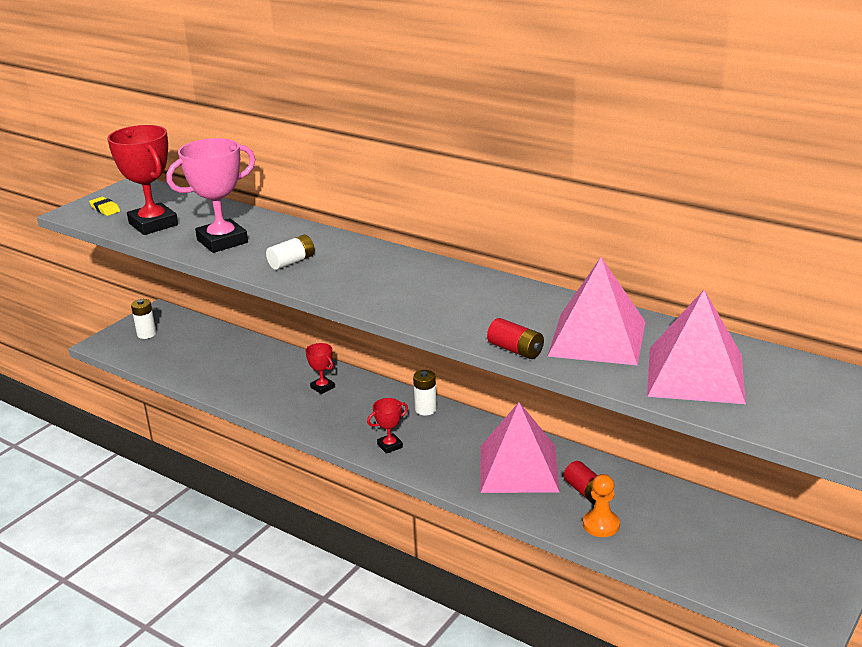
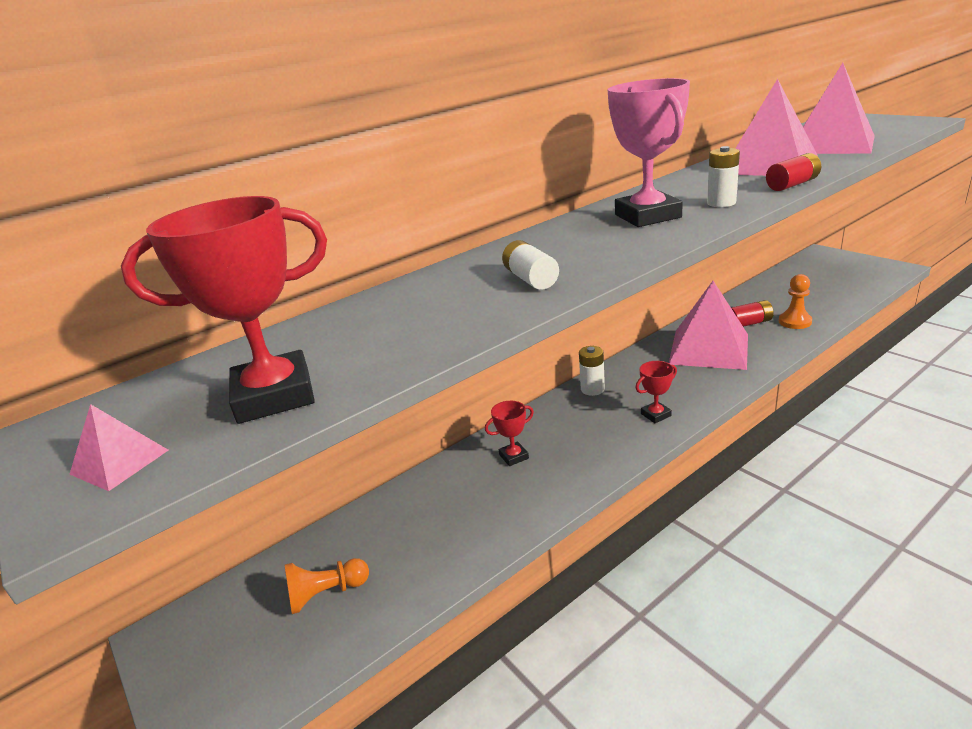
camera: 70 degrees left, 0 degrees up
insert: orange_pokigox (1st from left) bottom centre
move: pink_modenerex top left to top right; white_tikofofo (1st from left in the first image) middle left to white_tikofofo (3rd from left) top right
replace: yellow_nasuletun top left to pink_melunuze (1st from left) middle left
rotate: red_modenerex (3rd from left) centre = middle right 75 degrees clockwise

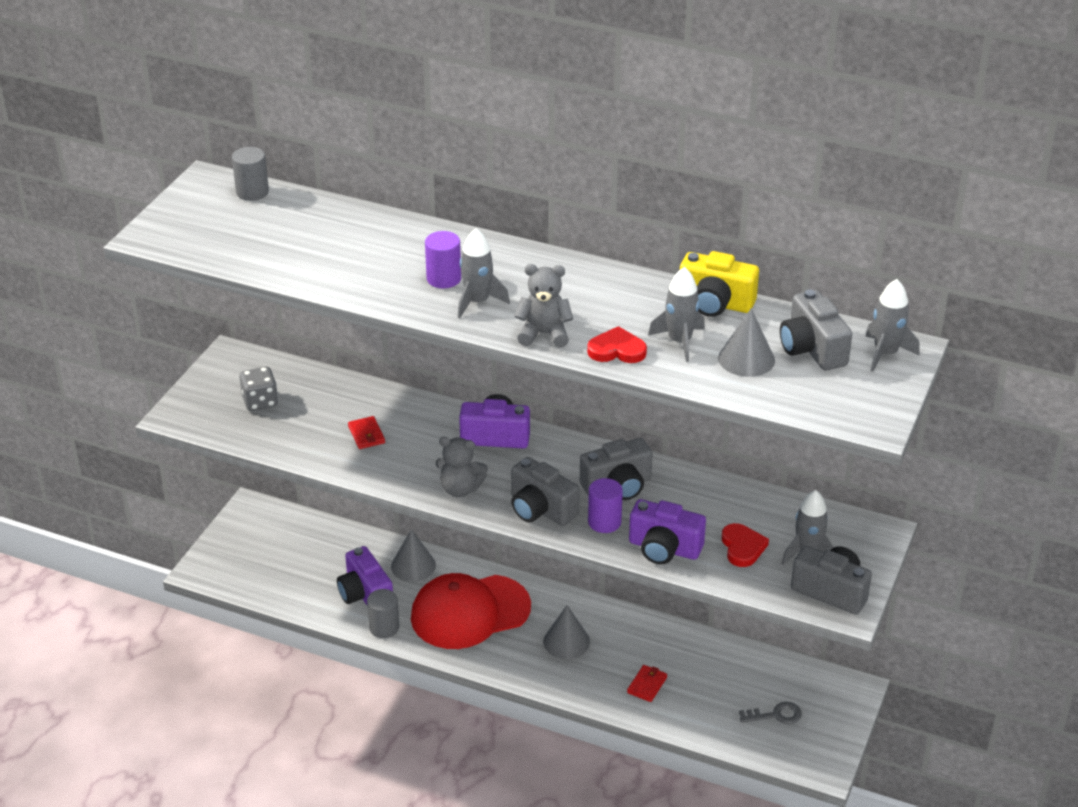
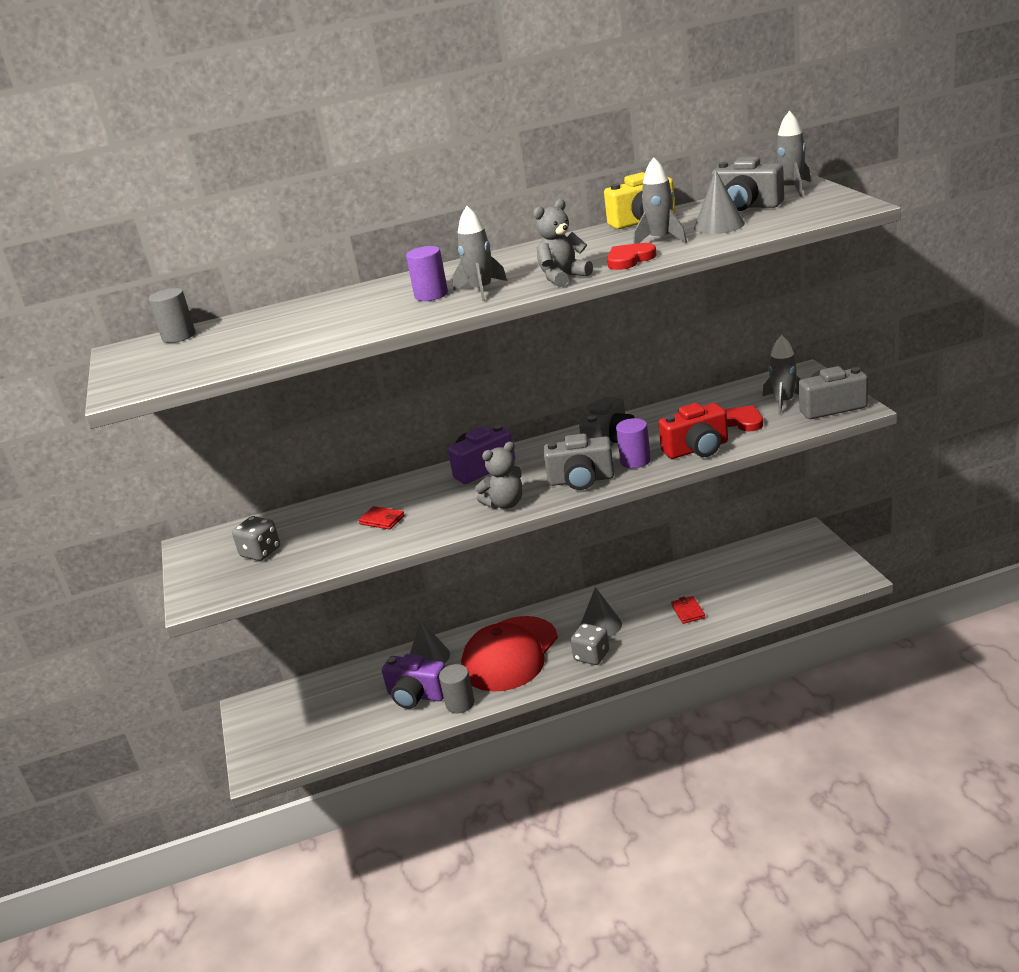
camera: 35 degrees left, 10 degrees down
delete: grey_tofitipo bottom right
insert: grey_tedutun (2nd from left) centre
recolor: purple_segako (3rd from left) centre to red_segako middle right

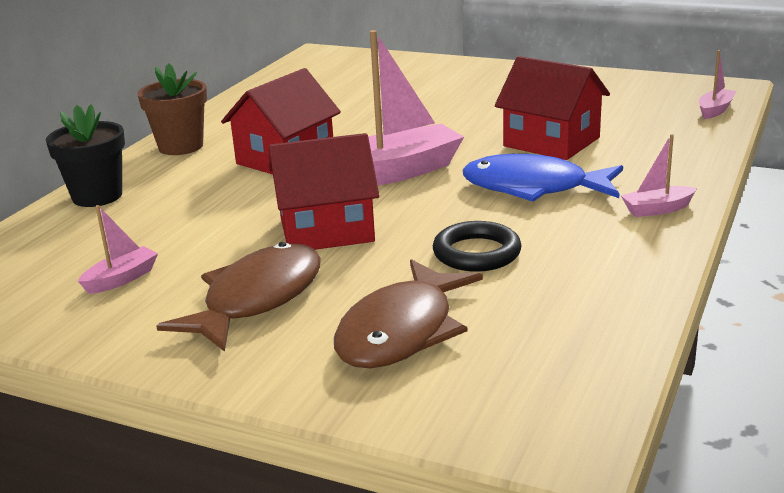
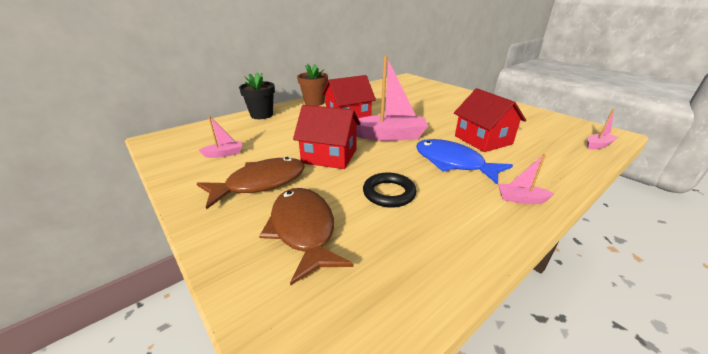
camera: 25 degrees right, 5 degrees up
rotate: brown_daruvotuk (2nd from left) centre = bottom centre 105 degrees clockwise

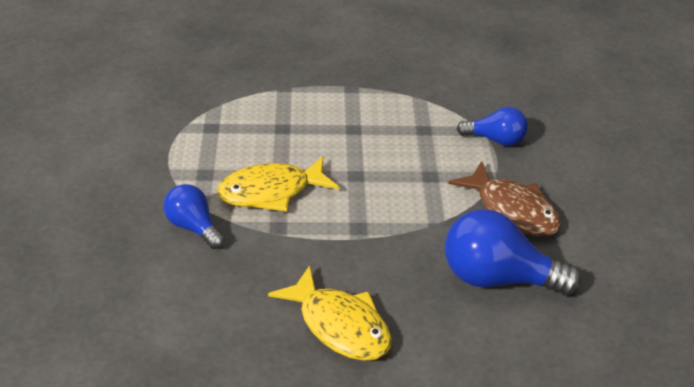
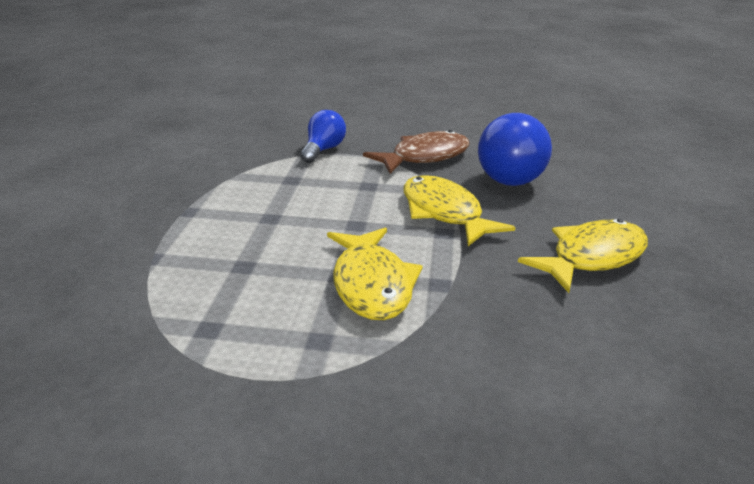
camera: 80 degrees left, 10 degrees down
delete: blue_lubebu (1st from left) middle left
insert: yellow_daruvotuk (2nd from left) centre

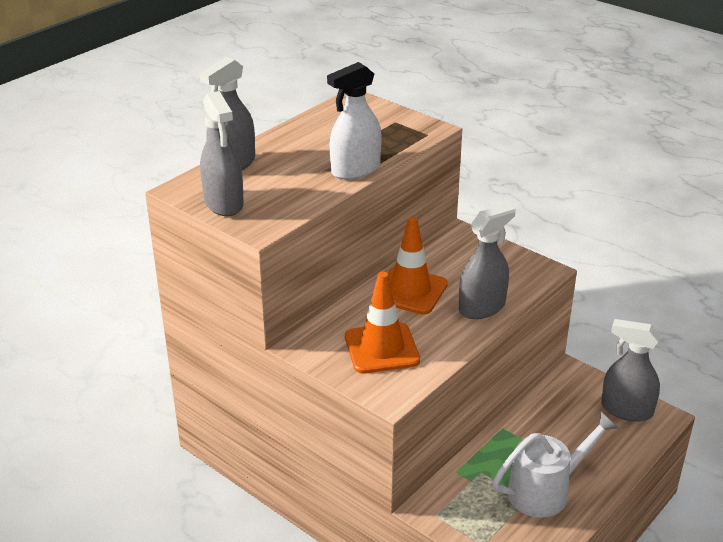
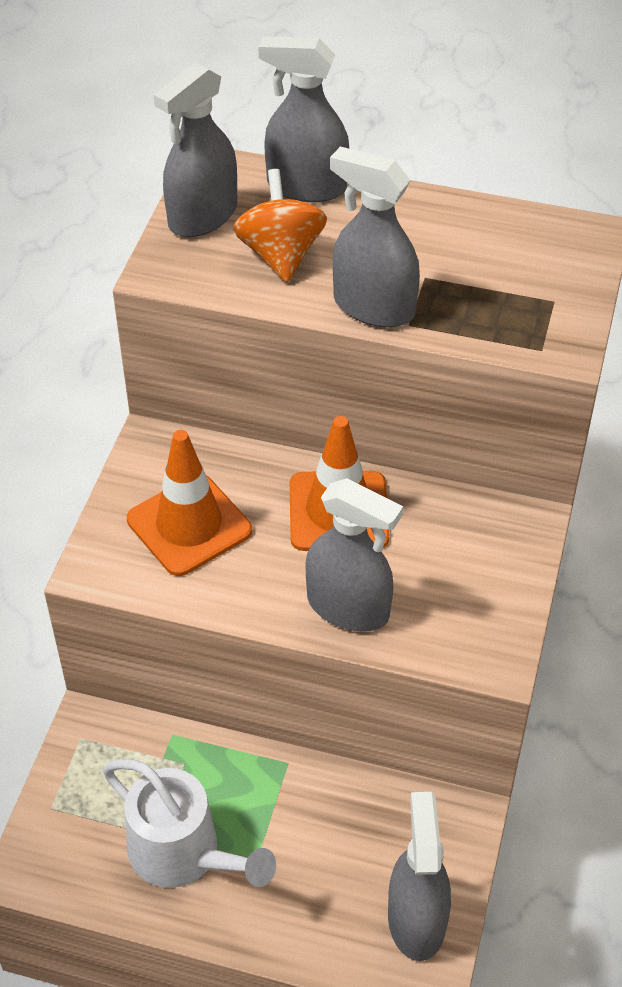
camera: 65 degrees right, 15 degrees up
insert: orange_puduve top centre
recolor: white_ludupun top centre to grey_ludupun (4th from left) top centre

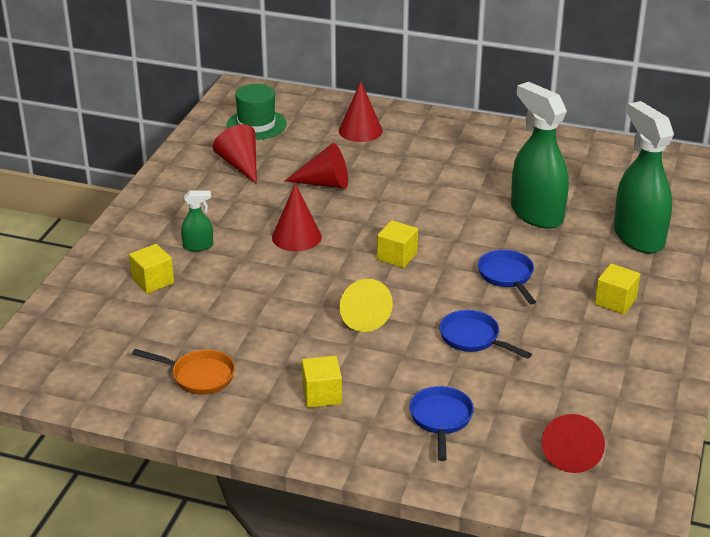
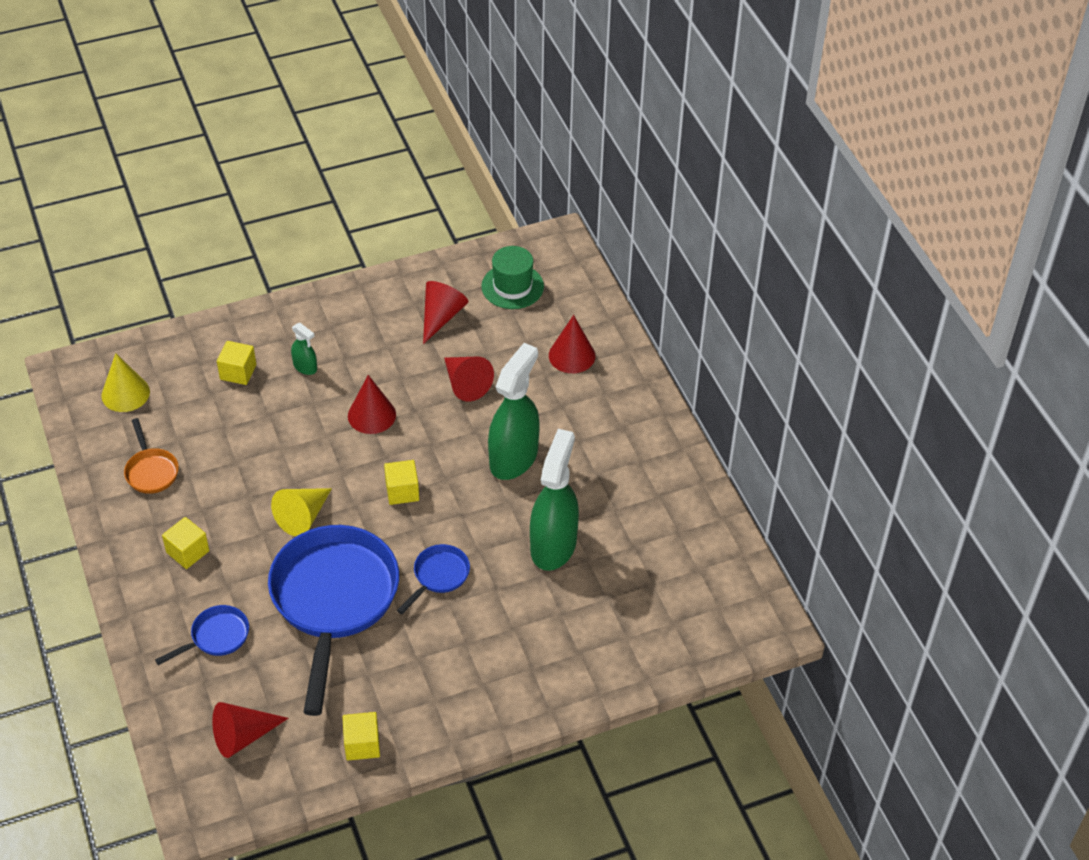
camera: 50 degrees right, 15 degrees up
insert: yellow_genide (1st from left) middle left
move: green_ludupun (3rd from left in the first image) top right to green_ludupun (2nd from left) centre; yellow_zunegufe (4th from left in the first image) middle right to yellow_zunegufe (3rd from left) bottom left
resize: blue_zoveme (2nd from left) middle right = bottom left x2.30

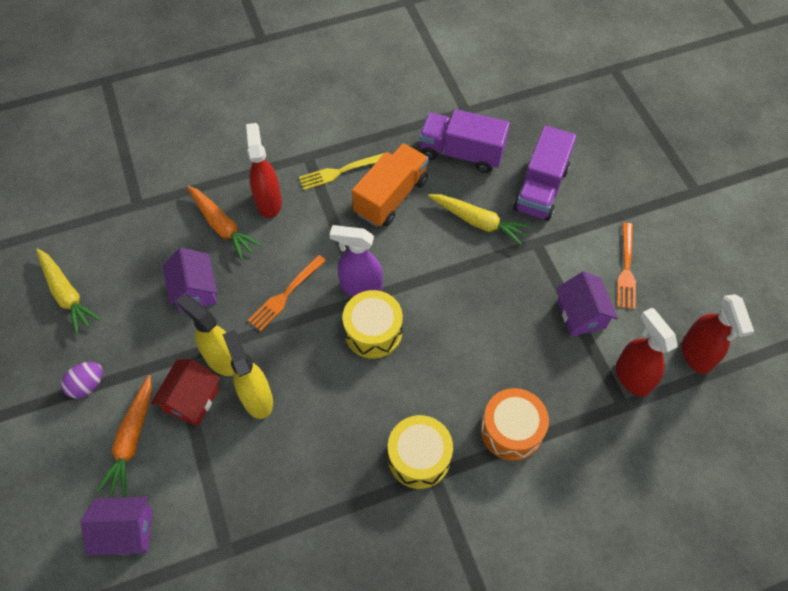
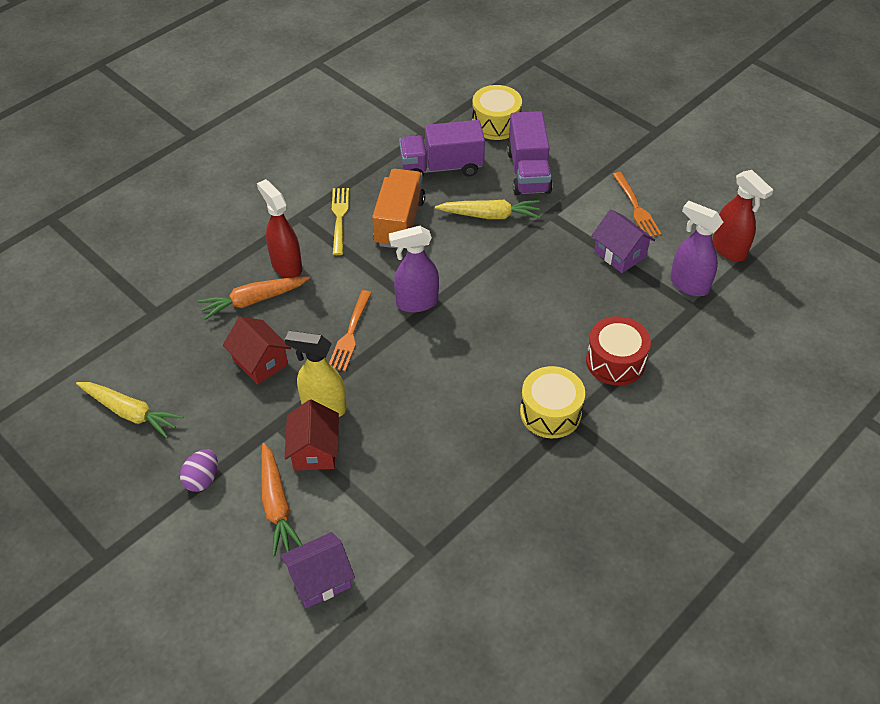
camera: 25 degrees left, 10 degrees down
delete: yellow_ludupun (2nd from left) middle left
move: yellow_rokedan (1st from left) centre to top centre
recolor: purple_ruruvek (2nd from left) middle left to red_ruruvek (1st from left) middle left; red_ludupun (2nd from left) middle right to purple_ludupun (2nd from left) middle right; orange_rokedan bottom centre to red_rokedan middle right
rotate: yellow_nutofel top centre = top centre 135 degrees clockwise; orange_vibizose (2nd from left in the first image) middle left = middle left 135 degrees clockwise

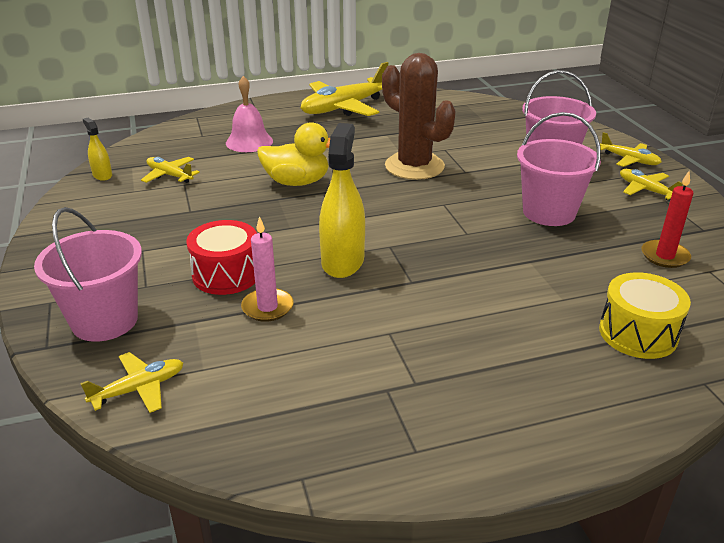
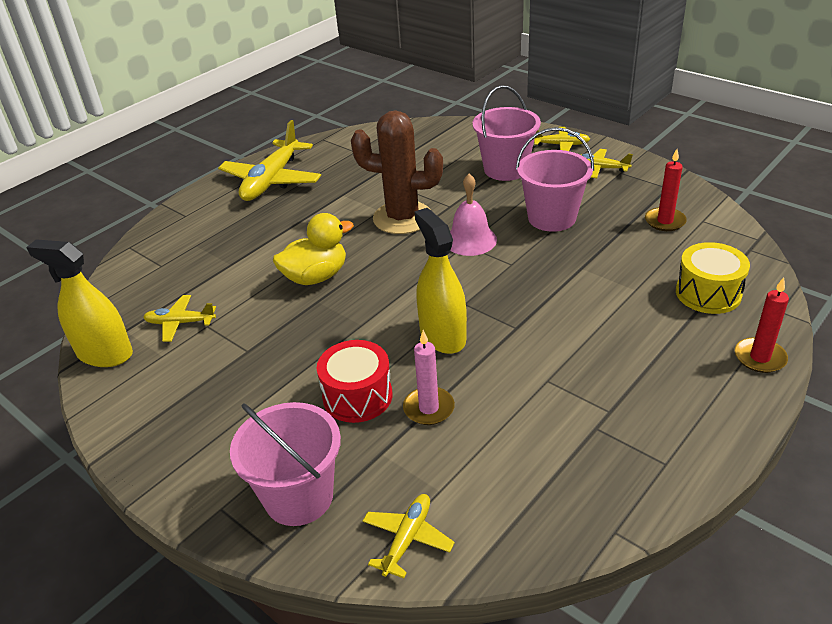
camera: 30 degrees left, 5 degrees up
insert: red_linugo (2nd from left) middle right
move: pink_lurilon top centre to centre
resize: yellow_ludupun (1st from left) top left = middle left x1.96

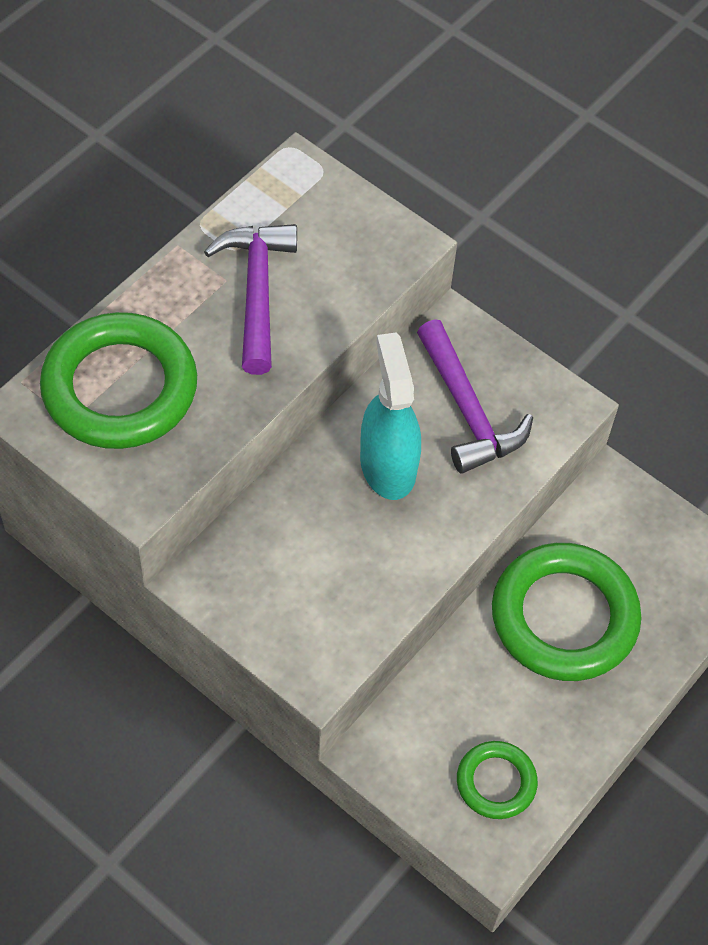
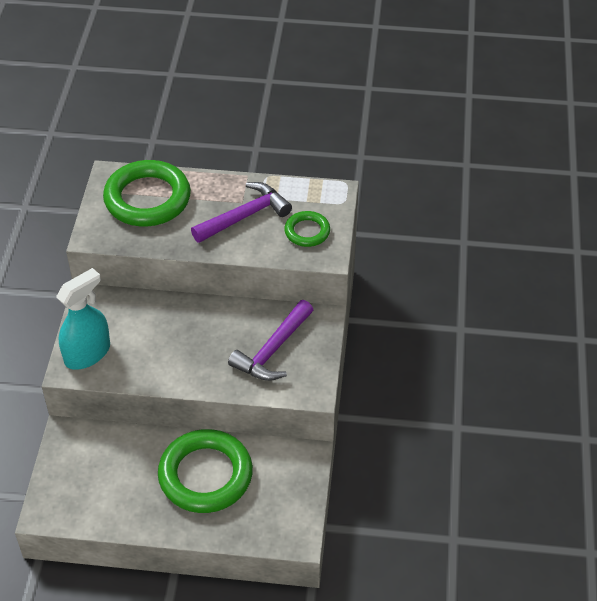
camera: 60 degrees right, 10 degrees down
move: turquoise_ludupun centre to middle left; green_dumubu (2nd from left in the first image) bottom right to green_dumubu (3rd from left) centre

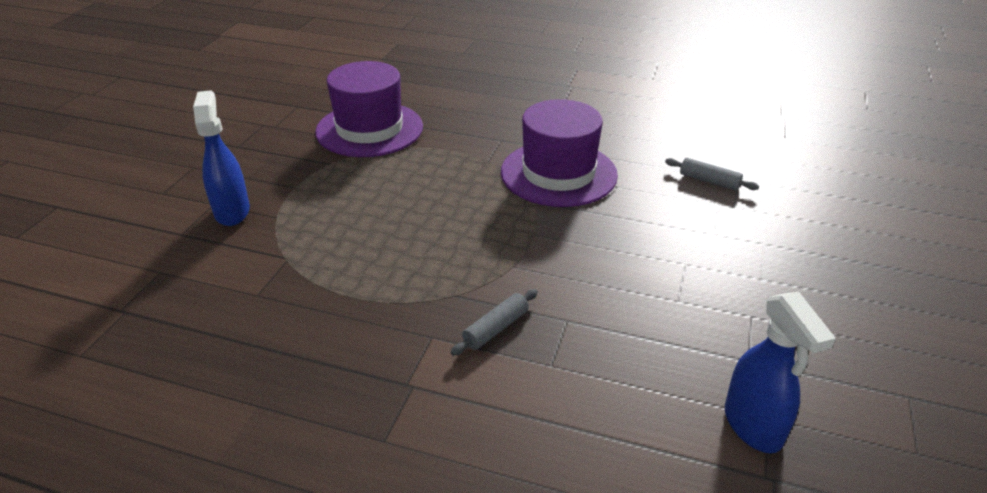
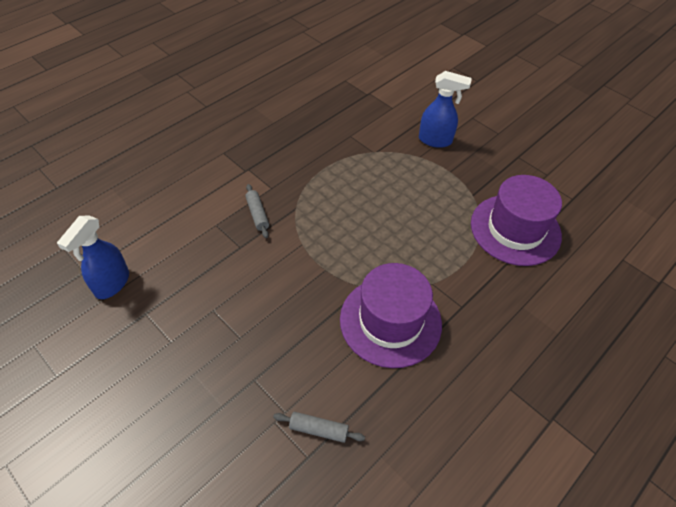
camera: 115 degrees right, 15 degrees up
rotate: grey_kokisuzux (2nd from left) middle right = bottom centre 45 degrees clockwise; blue_ludupun (2nd from left in the first image) bottom right = middle left 75 degrees counterclockwise

